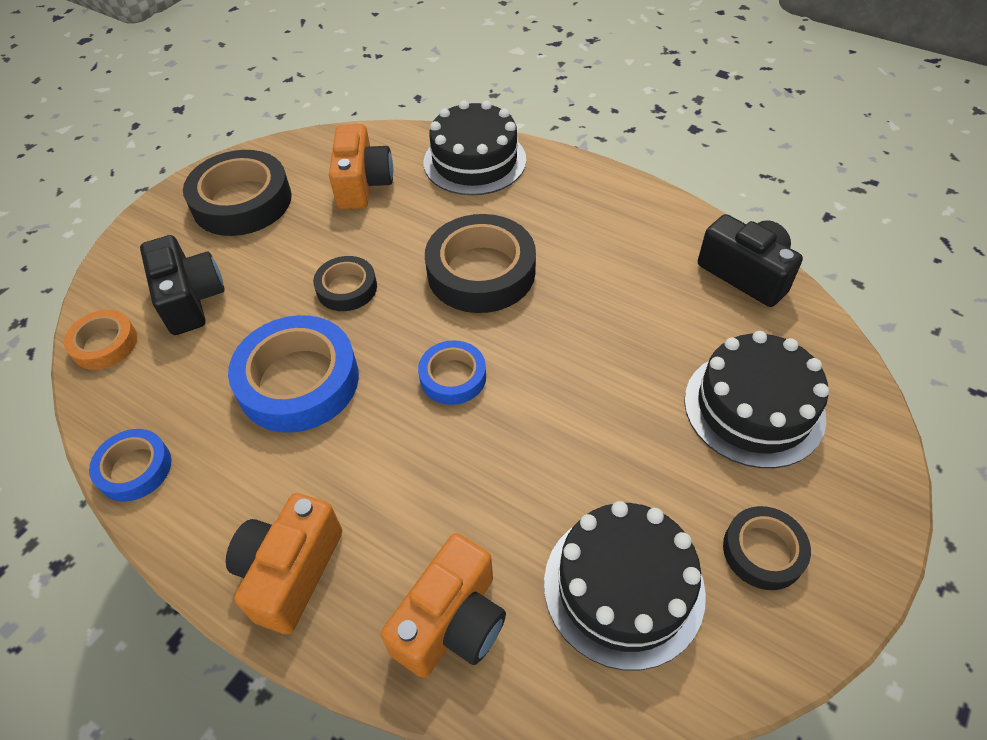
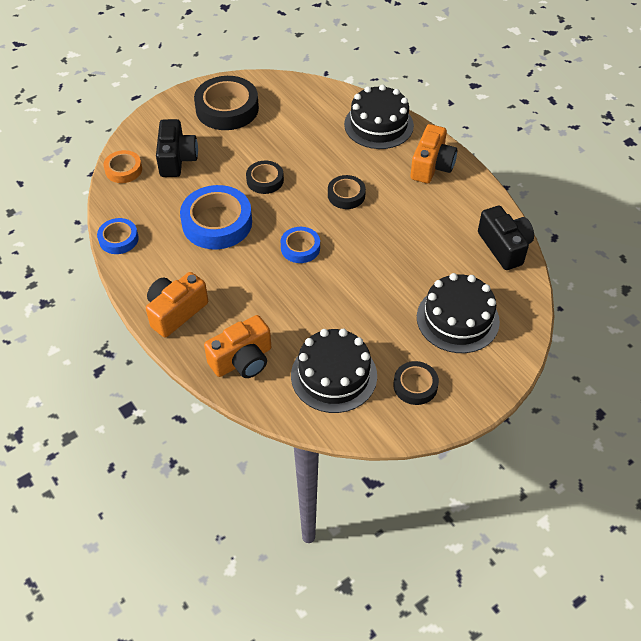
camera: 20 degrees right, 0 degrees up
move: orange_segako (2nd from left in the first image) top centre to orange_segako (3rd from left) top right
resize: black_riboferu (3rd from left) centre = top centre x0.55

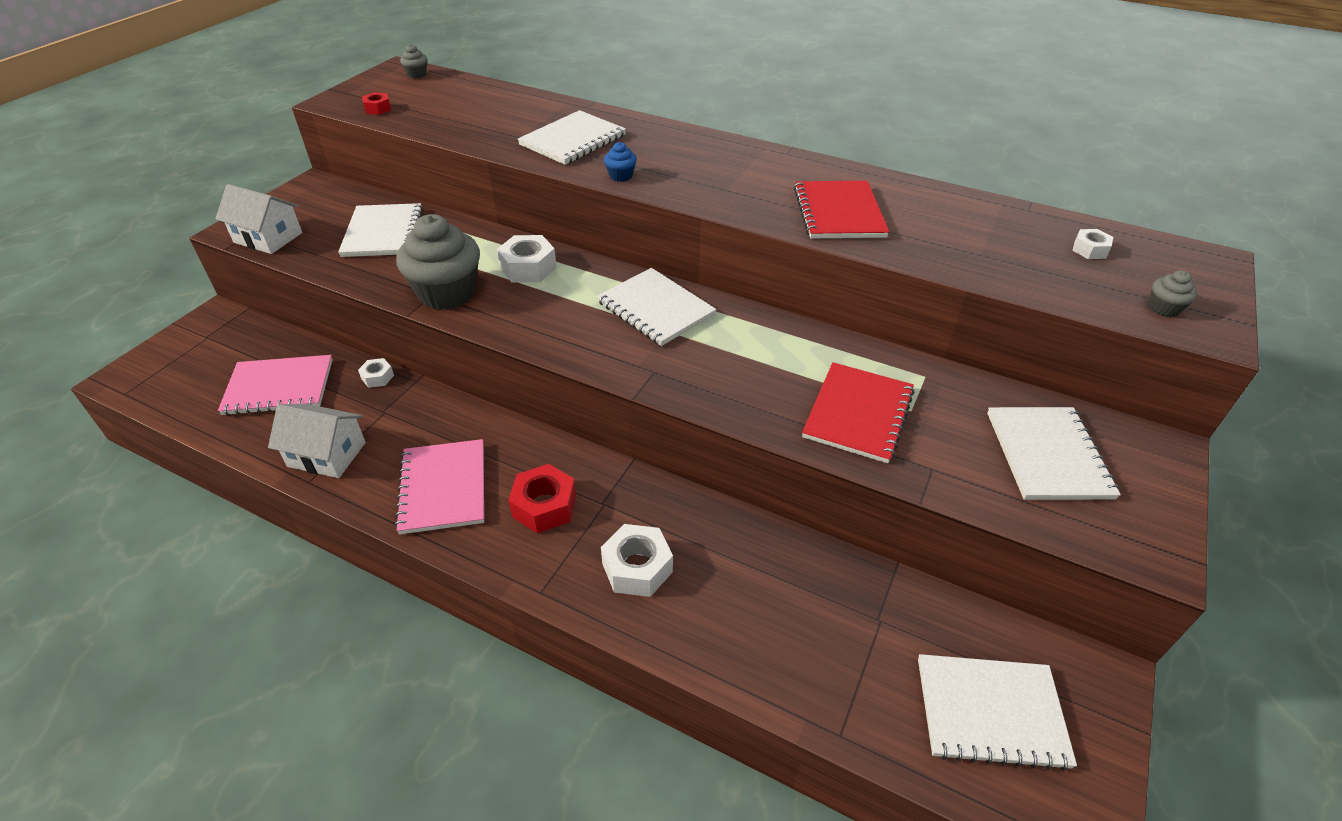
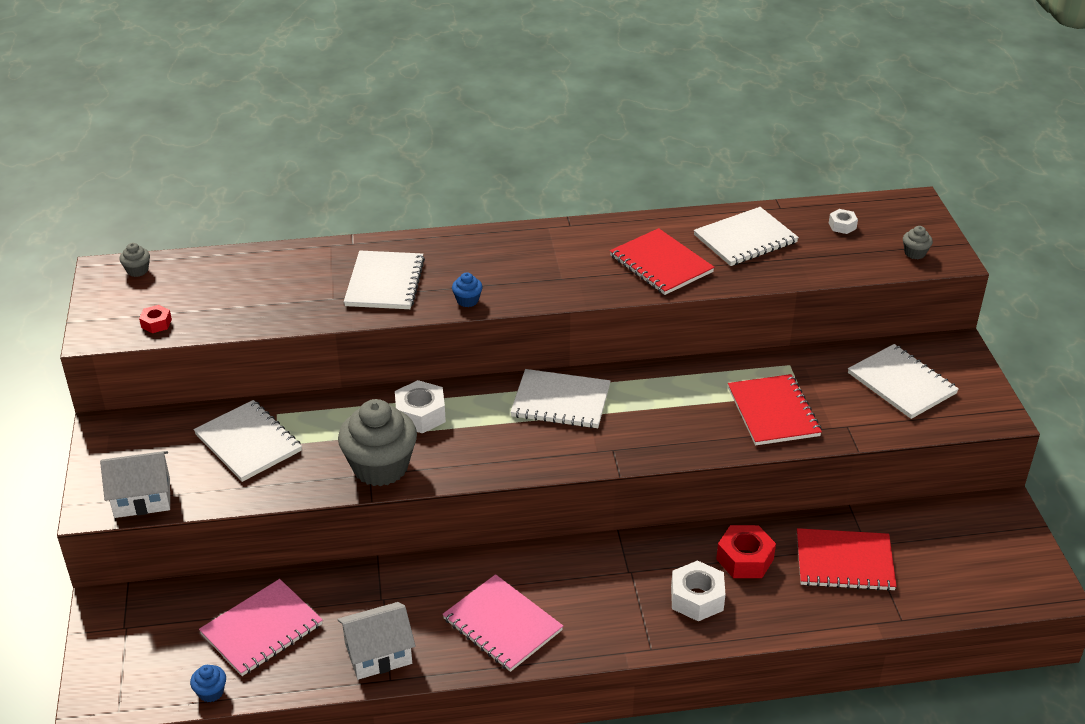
camera: 35 degrees left, 5 degrees down
delete: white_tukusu (1st from left) middle left
insert: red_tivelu (3rd from left) bottom right; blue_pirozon (1st from left) bottom left
move: red_tukusu (2nd from left) centre to bottom right; white_tivelu (4th from left) bottom right to top right

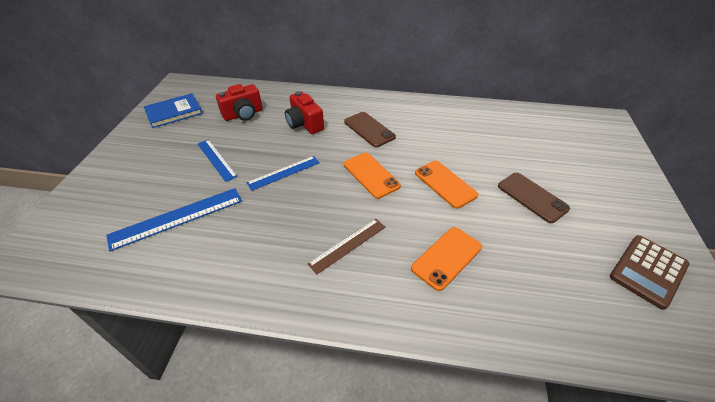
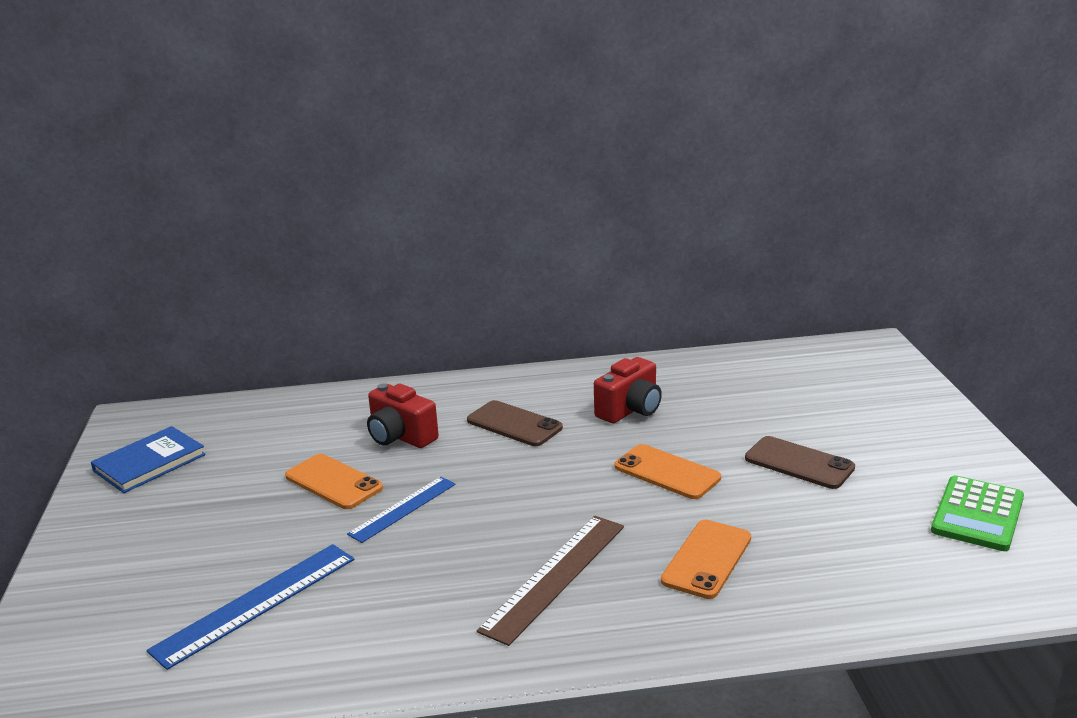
camera: 15 degrees left, 20 degrees down
delete: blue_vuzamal (2nd from left) middle left
move: red_segako (1st from left in the first image) top centre to red_segako (2nd from left) centre; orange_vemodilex (1st from left) centre to bottom left
recolor: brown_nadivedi bottom right to green_nadivedi bottom right
resize: brown_vuzamal centre = bottom centre x1.52

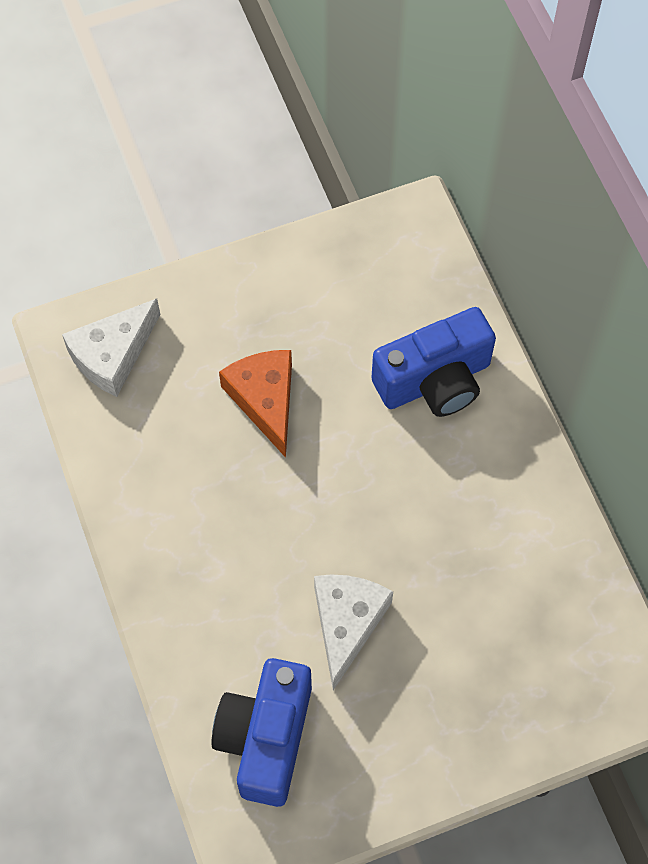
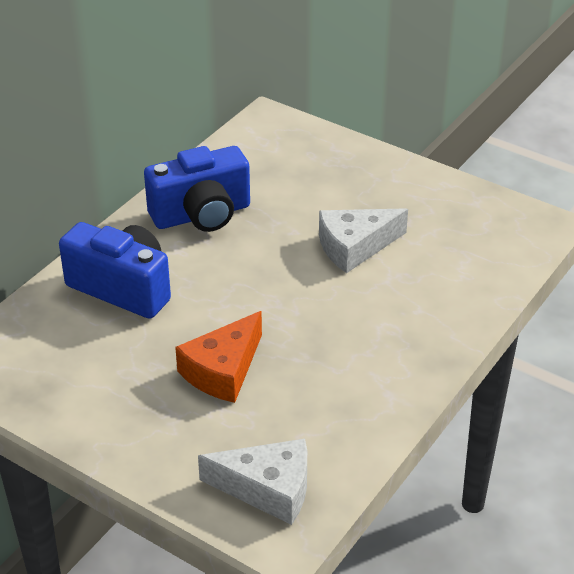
camera: 125 degrees left, 25 degrees down
move: blue_segako (1st from left in the first image) bottom centre to blue_segako (2nd from left) top centre

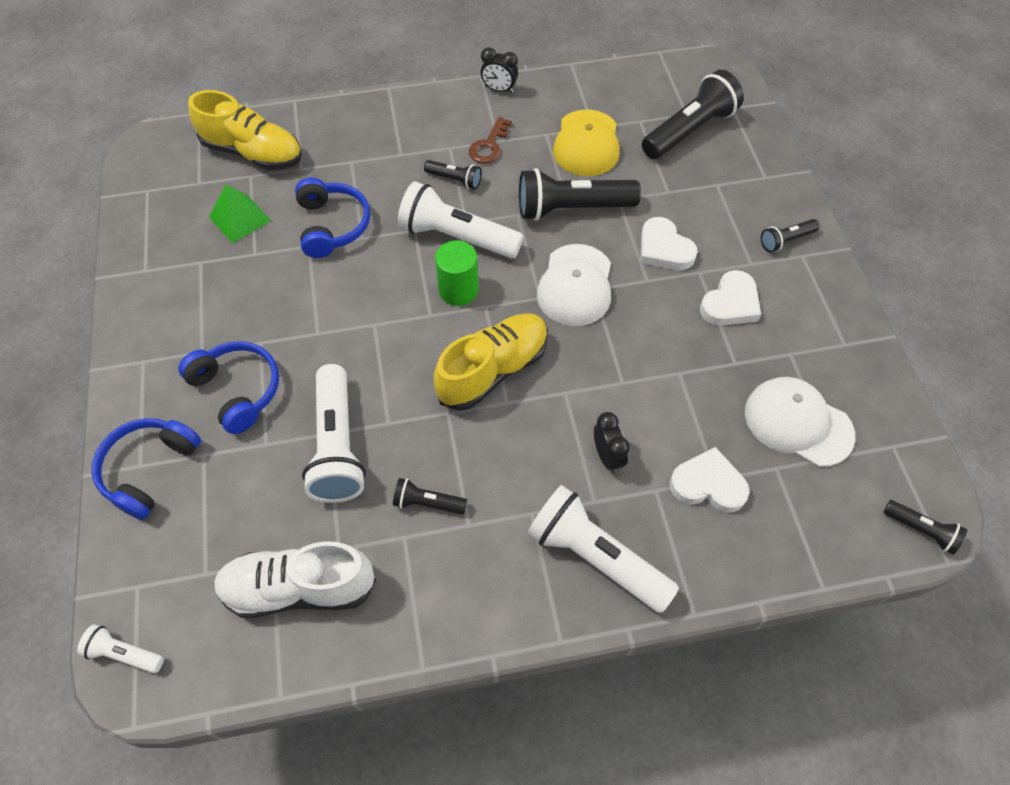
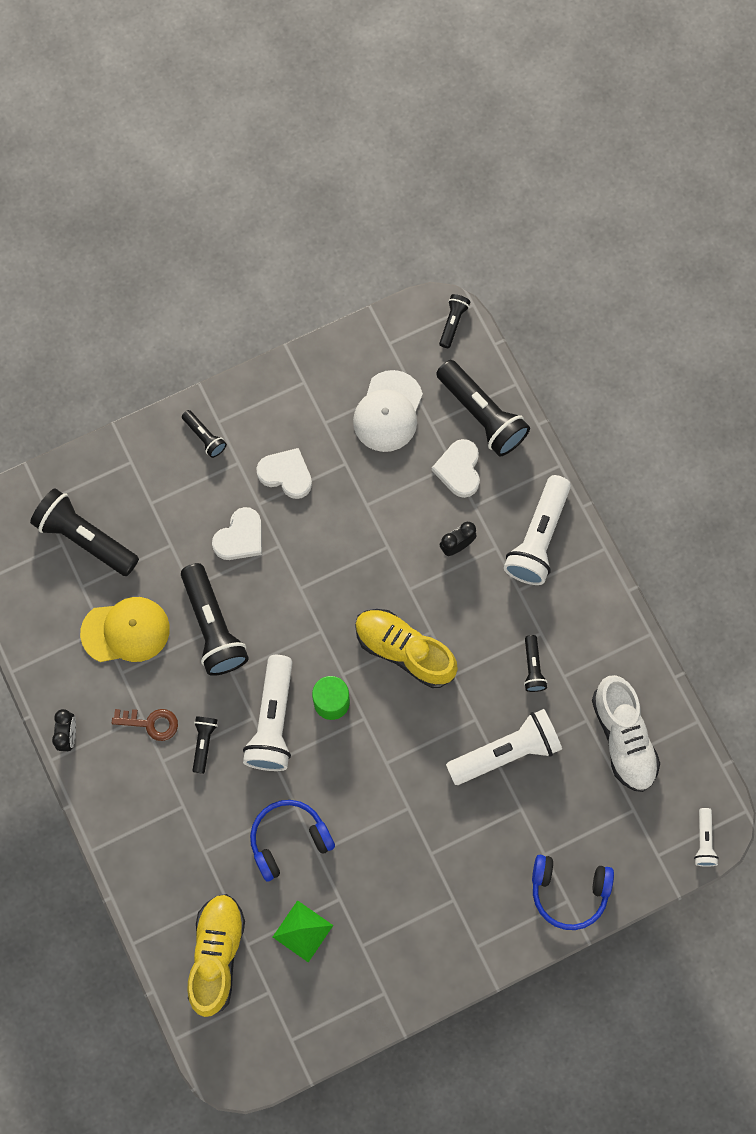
camera: 105 degrees left, 15 degrees up
delete: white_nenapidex (1st from left) centre; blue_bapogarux (2nd from left) middle left
insert: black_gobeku (6th from left) centre

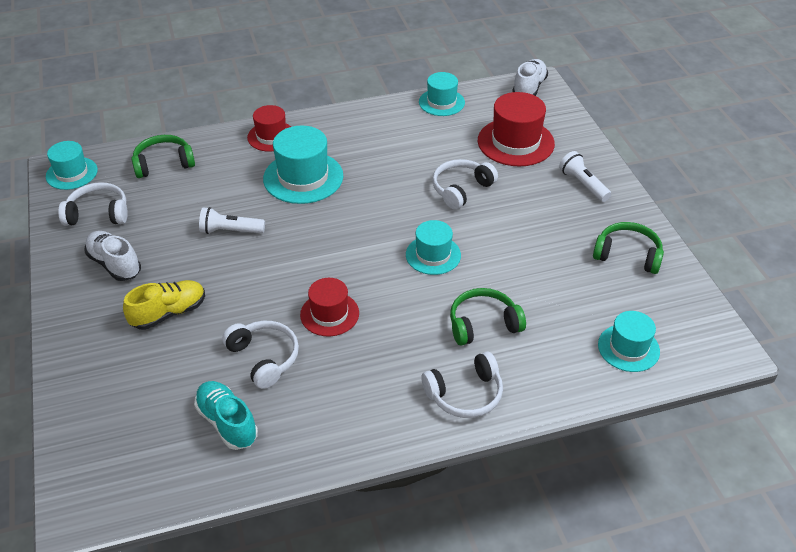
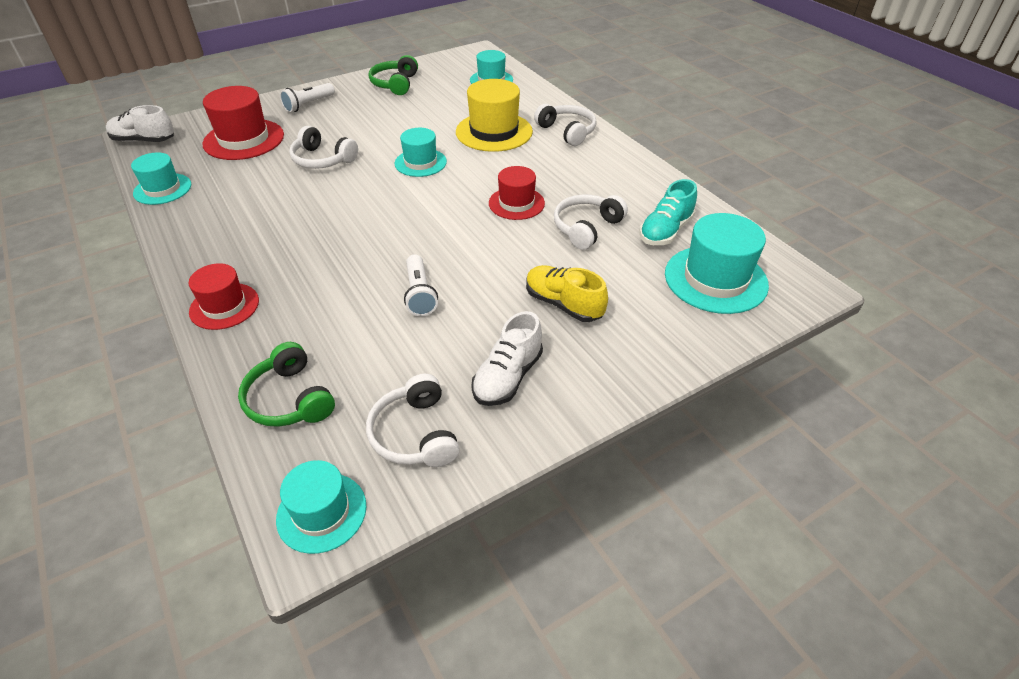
camera: 105 degrees left, 0 degrees up
move: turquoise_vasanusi (2nd from left in the first image) top centre to turquoise_vasanusi (5th from left) middle right
replace: green_bapogarux (2nd from left) centre to yellow_vasanusi top centre

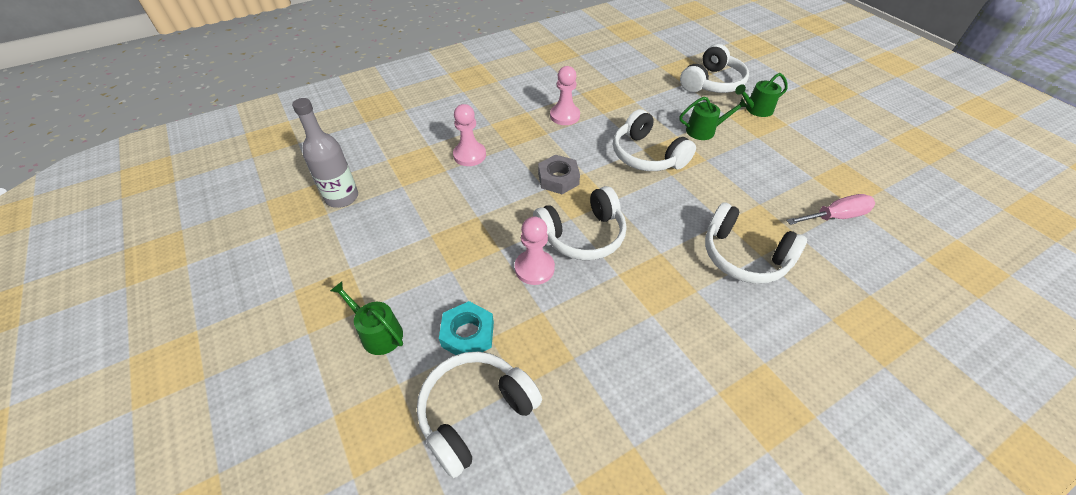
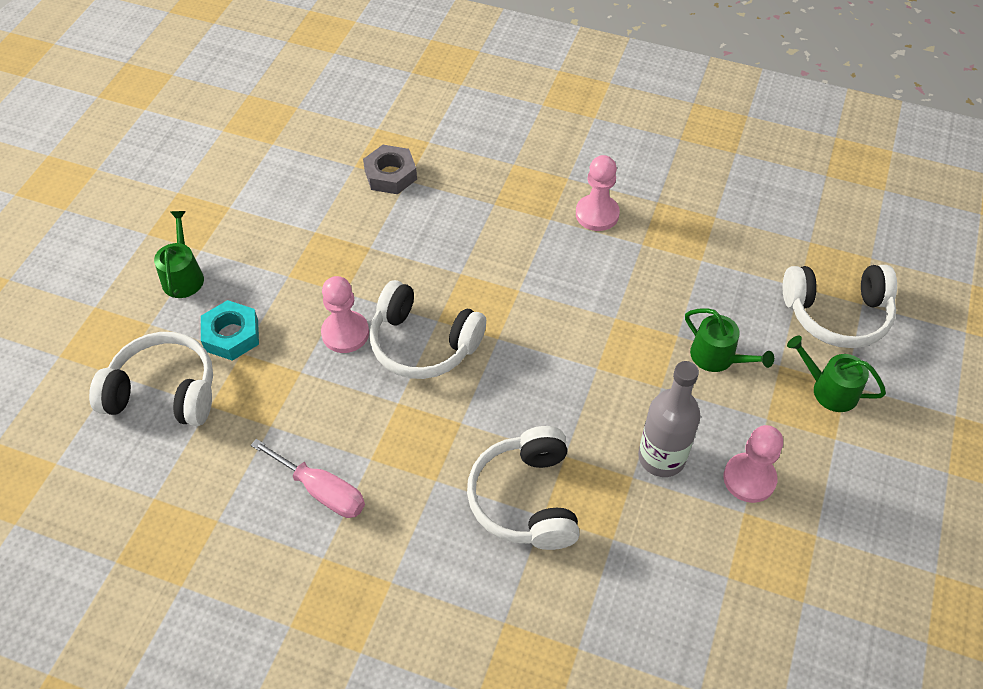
camera: 50 degrees right, 5 degrees up
delete: white_bapogarux (3rd from left) top centre
move: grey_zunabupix top left to middle right; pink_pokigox (1st from left in the first image) top centre to pink_pokigox (3rd from left) bottom right; grey_tukusu centre to top centre; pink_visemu middle right to bottom left

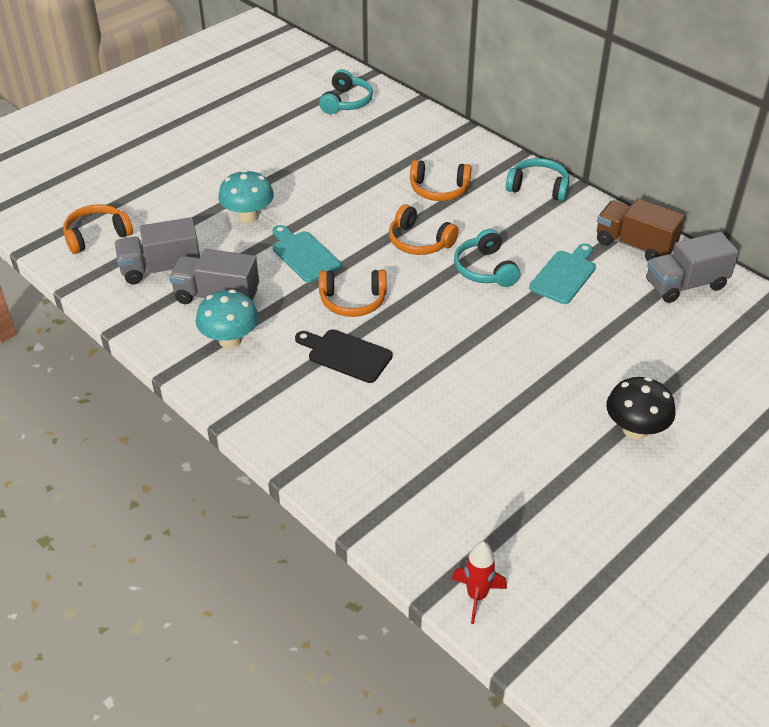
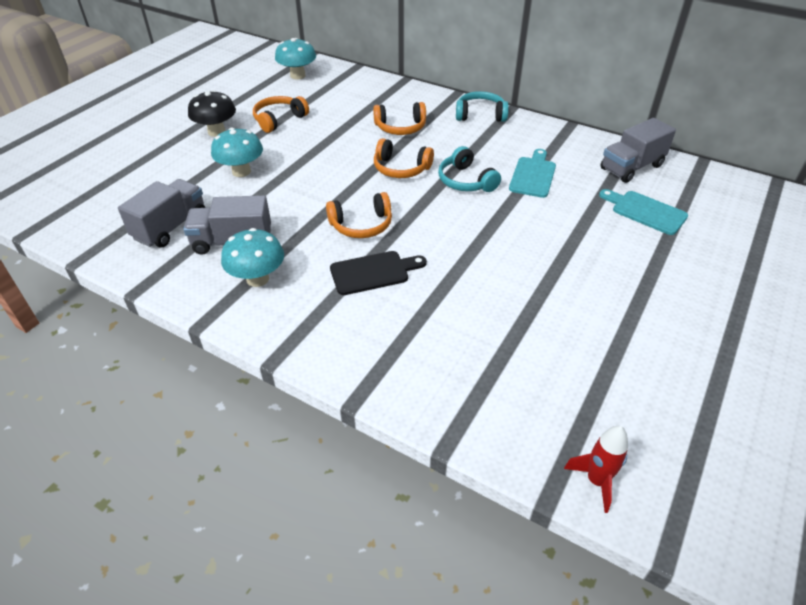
camera: 15 degrees left, 0 degrees up
delete: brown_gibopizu top right
move: orange_bapogarux (1st from left) top left to top centre; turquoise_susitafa (1st from left in the first image) centre to turquoise_susitafa (2nd from left) middle right; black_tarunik middle right to top left
replace: turquoise_bapogarux (1st from left) top centre to turquoise_tarunik (3rd from left) top centre
rotate: grey_gibopizu (1st from left) middle left = middle left 150 degrees clockwise; black_susitafa centre = centre 150 degrees clockwise

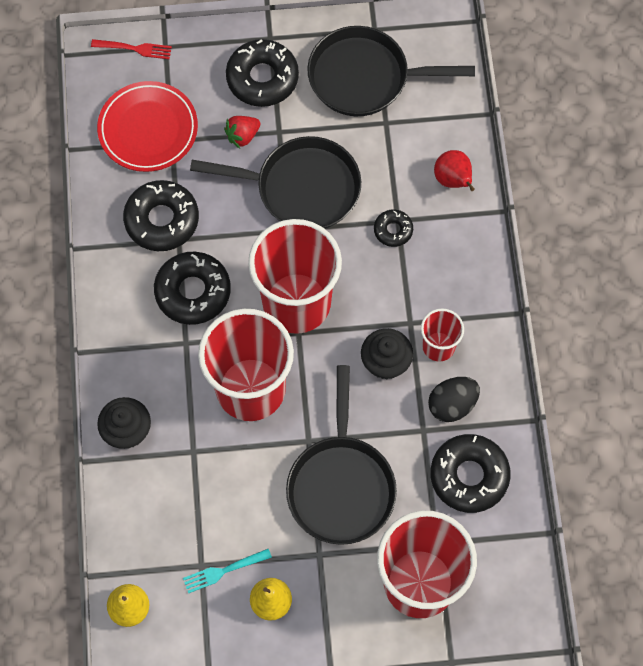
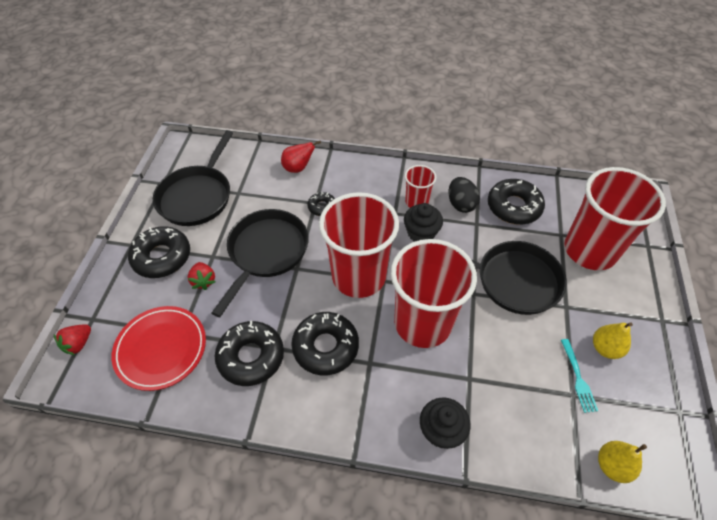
camera: 75 degrees left, 15 degrees down
replace: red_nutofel top left to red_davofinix (1st from left) middle left

